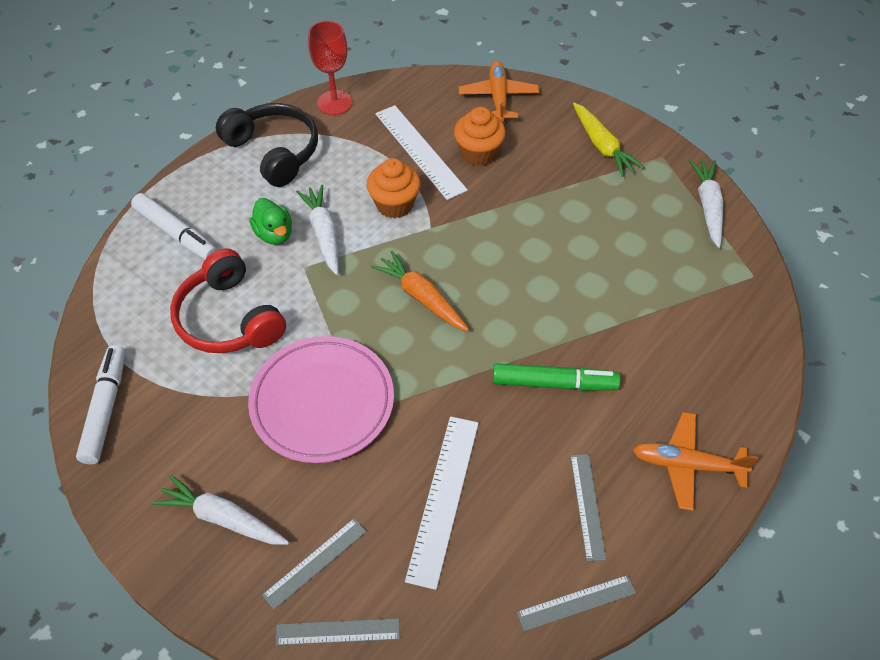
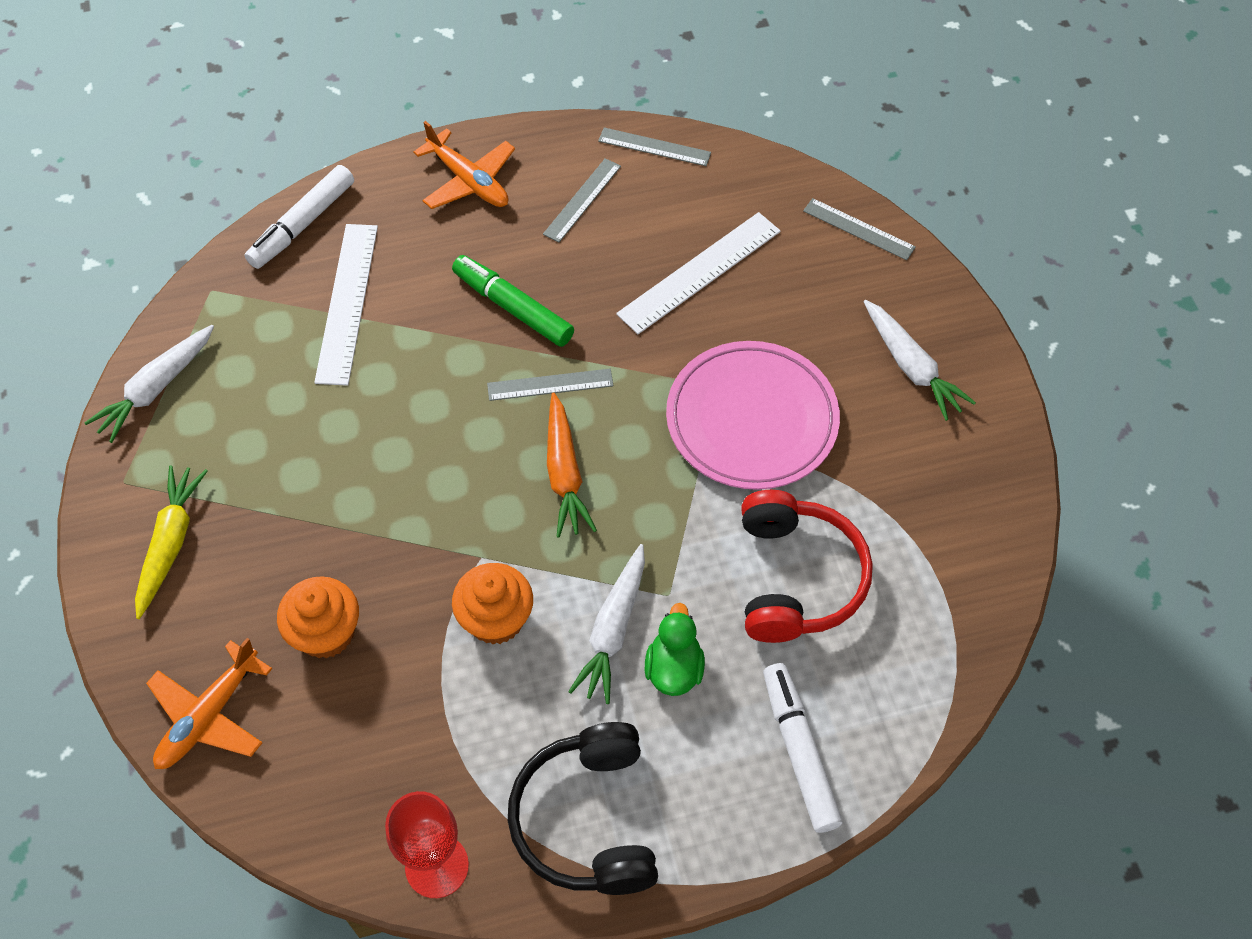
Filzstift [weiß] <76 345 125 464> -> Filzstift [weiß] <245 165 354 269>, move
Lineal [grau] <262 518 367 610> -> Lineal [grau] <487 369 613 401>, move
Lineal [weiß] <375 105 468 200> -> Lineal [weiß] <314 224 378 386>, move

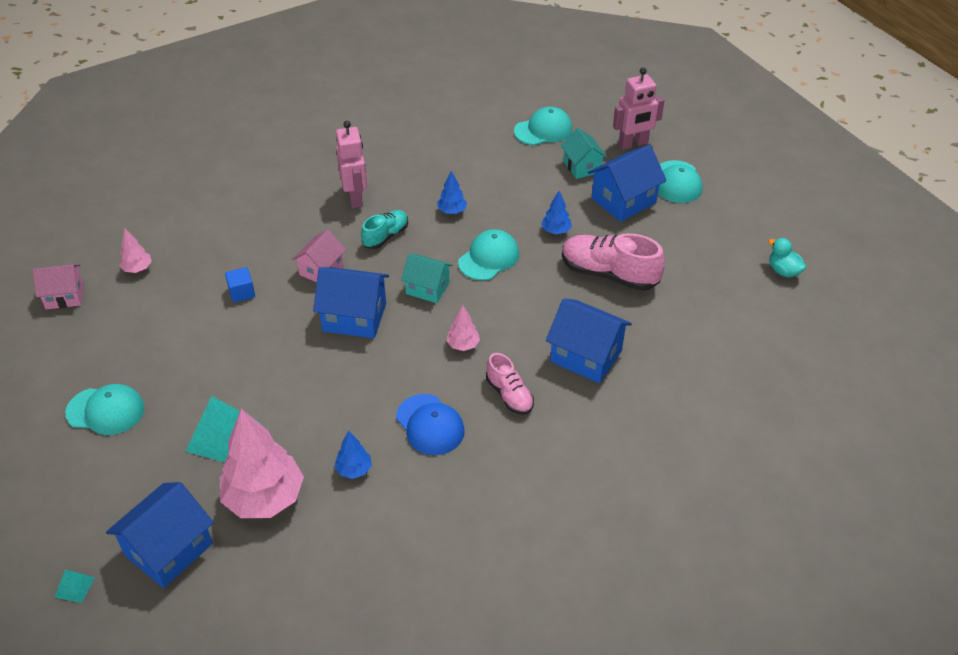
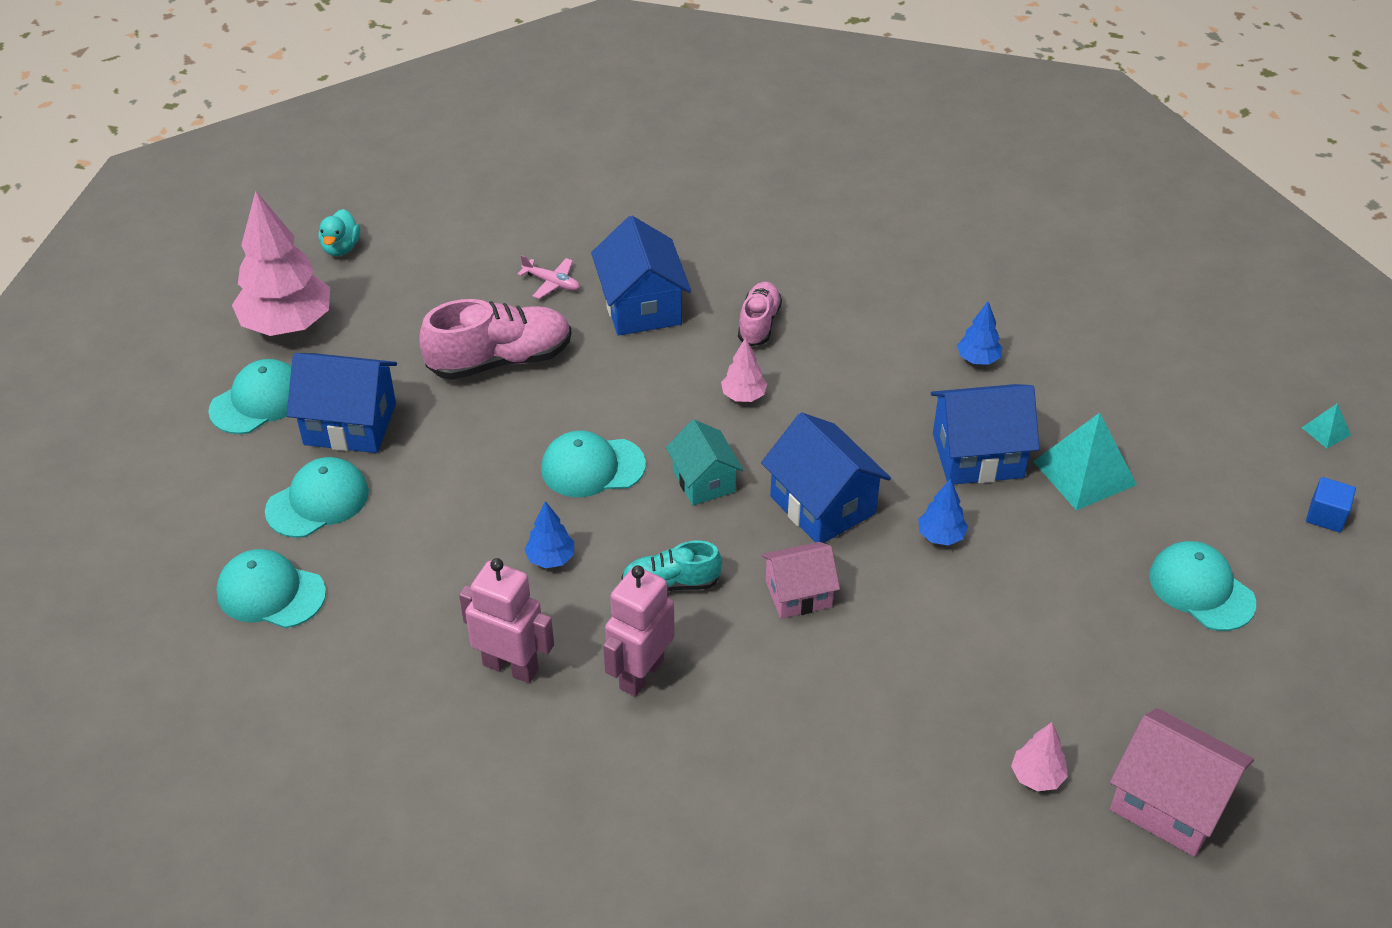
Haus [rosa] <33 264 84 310> -> Haus [rosa] <1110 708 1254 857>, x1.53
Haus [blau] <106 482 214 588> -> Haus [blau] <931 384 1040 485>, move
Baum [rosa] <220 409 304 518> -> Baum [rosa] <232 191 330 336>, move
Kubus [blau] <225 267 255 303> -> Kubus [blau] <1306 477 1356 532>, move
Kappe [blau] <396 394 465 455> -> none
Baum [blau] <541 191 572 234> -> Baum [blau] <918 478 968 545>, move
Haus [türkis] <560 128 607 179> -> Kappe [türkis] <265 457 369 538>
Schuh [rosa] <562 233 665 291> -> Schuh [rosa] <420 299 571 380>, 90 degrees counterclockwise
Roboter [rosa] <613 67 664 150> -> Roboter [rosa] <459 558 554 683>, move
none -> Flugzeug [rosa] <518 255 580 299>

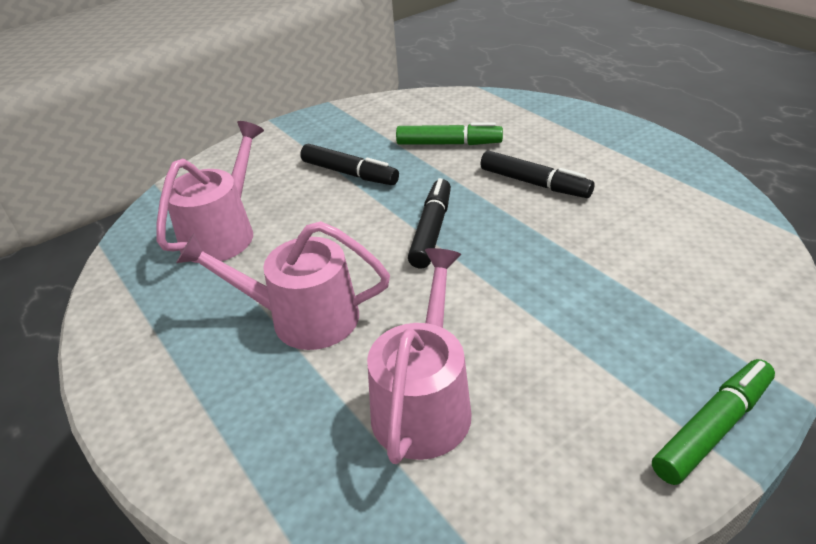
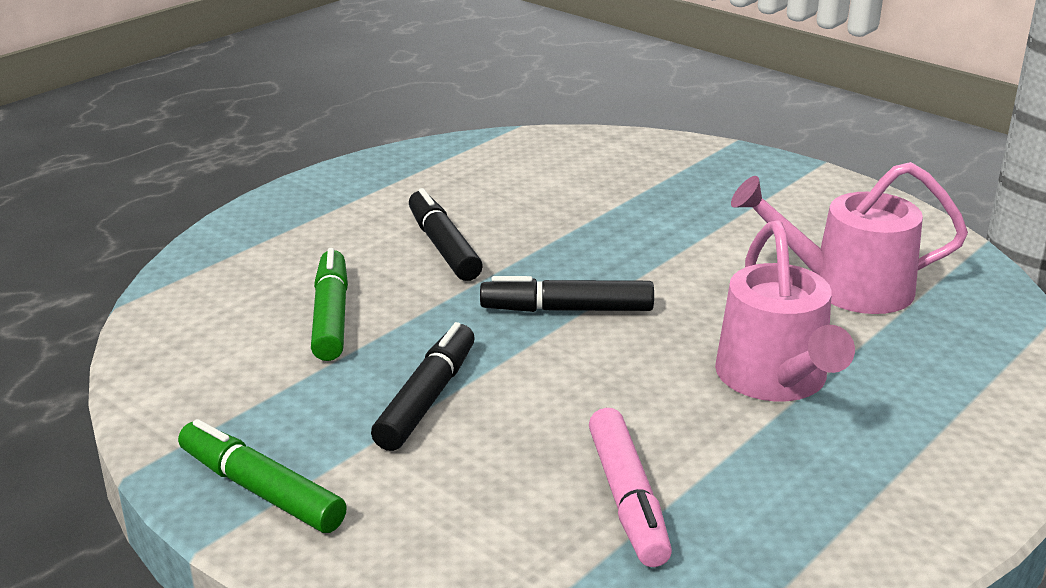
Gießkanne [rosa] <156 121 264 263> -> Filzstift [rosa] <589 408 672 567>
Filzstift [schwarz] <480 150 594 198> -> Filzstift [schwarz] <409 188 483 281>, 45 degrees counterclockwise
Filzstift [grün] <652 359 775 485> -> Filzstift [grün] <178 419 347 533>, move

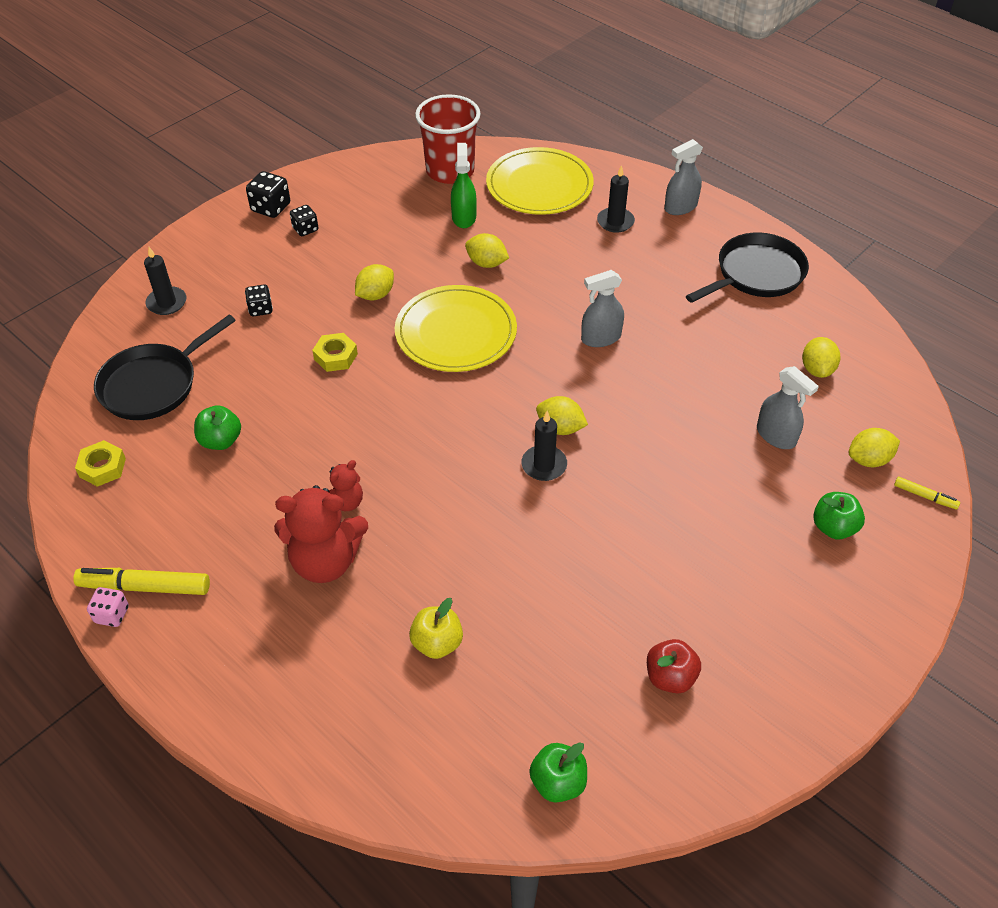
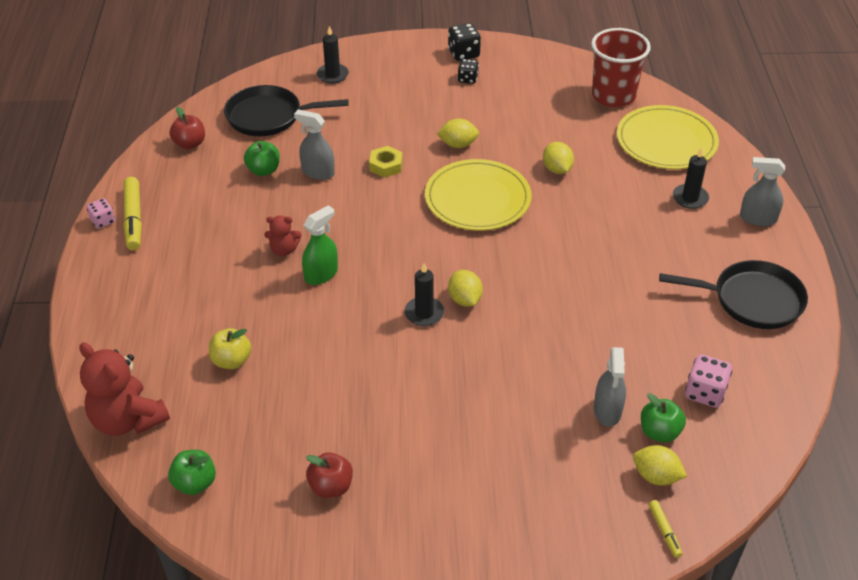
Filzstift [gelb] <73 568 210 595> -> Filzstift [gelb] <124 177 142 250>, 150 degrees counterclockwise
Sechskantmutter [gelb] <75 440 126 487> -> Apfel [rot] <170 107 205 149>
Spielwürfel [schwarz] <245 284 273 316> -> none
Teddybär [rot] <274 485 368 583> -> Teddybär [rot] <79 342 170 436>, move
Sprühflasche [grün] <451 143 477 228> -> Sprühflasche [grün] <302 205 338 285>, move
Sprühflasche [grau] <581 270 624 347> -> Sprühflasche [grau] <294 109 335 180>, move
Zitrone [gelb] <802 337 841 378> -> Spielwürfel [rosa] <685 354 732 408>
Apfel [grün] <813 492 865 539> -> Apfel [grün] <641 393 686 443>, move

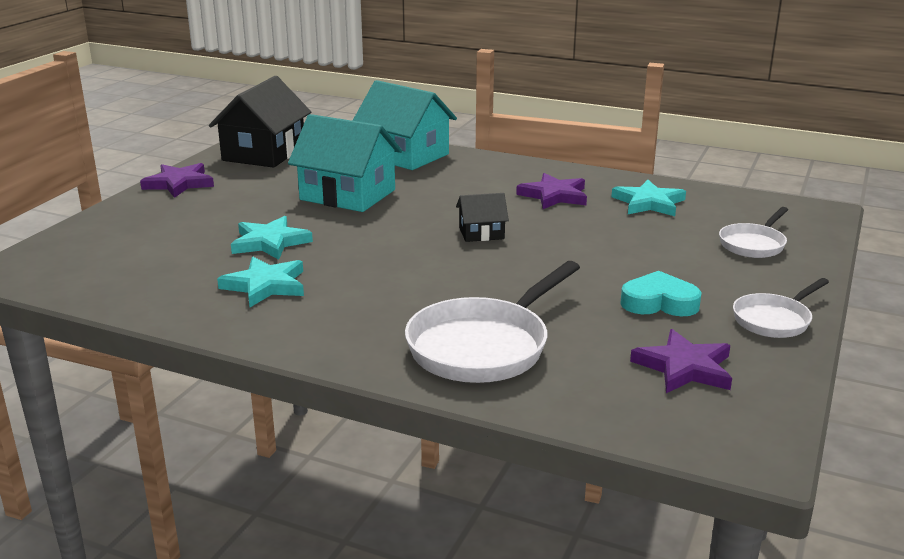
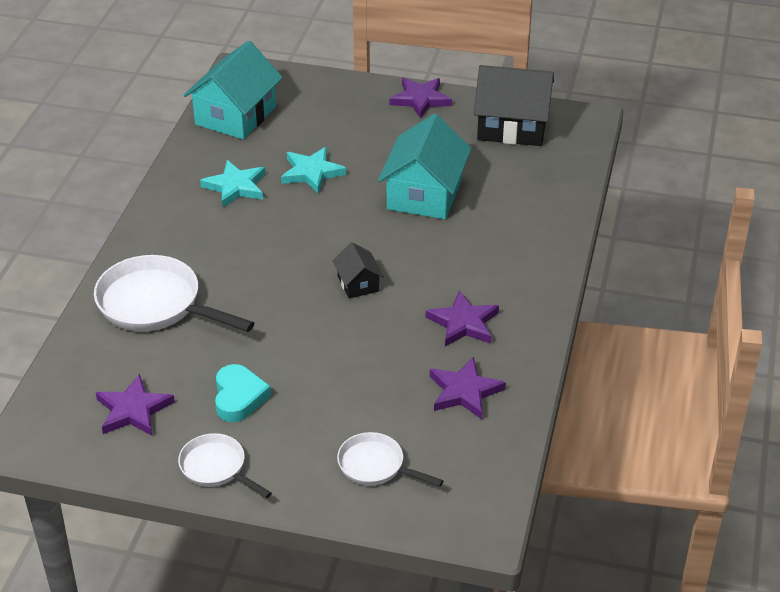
Haus [türkis] <352 80 457 170> -> Haus [türkis] <183 41 283 140>, move
Stern [türkis] <611 179 686 216> -> Stern [lila] <430 357 506 419>

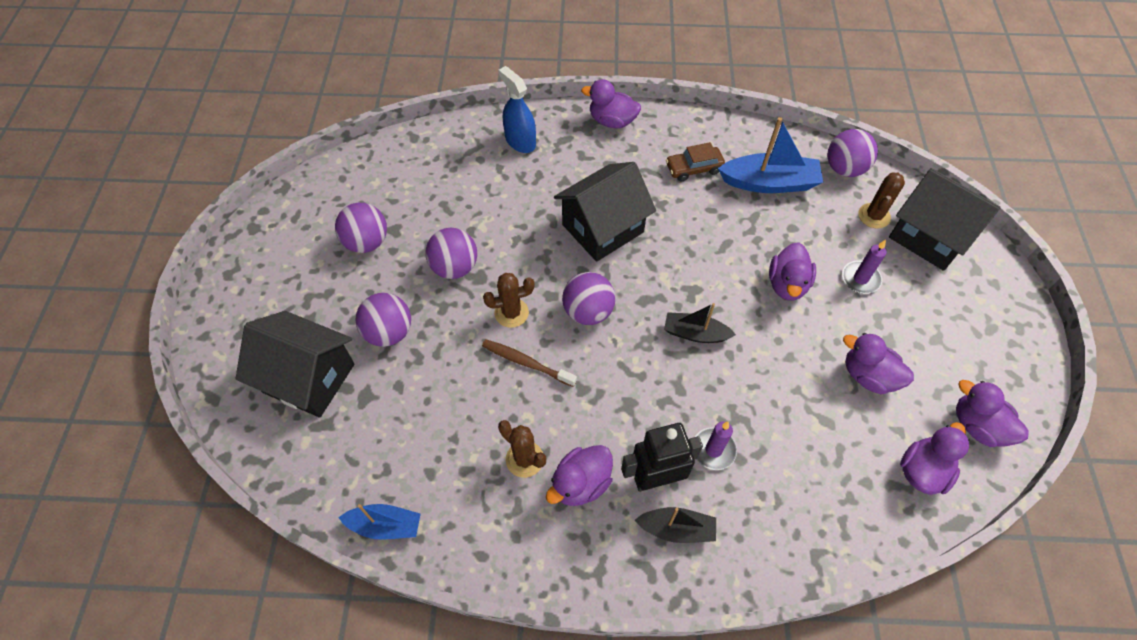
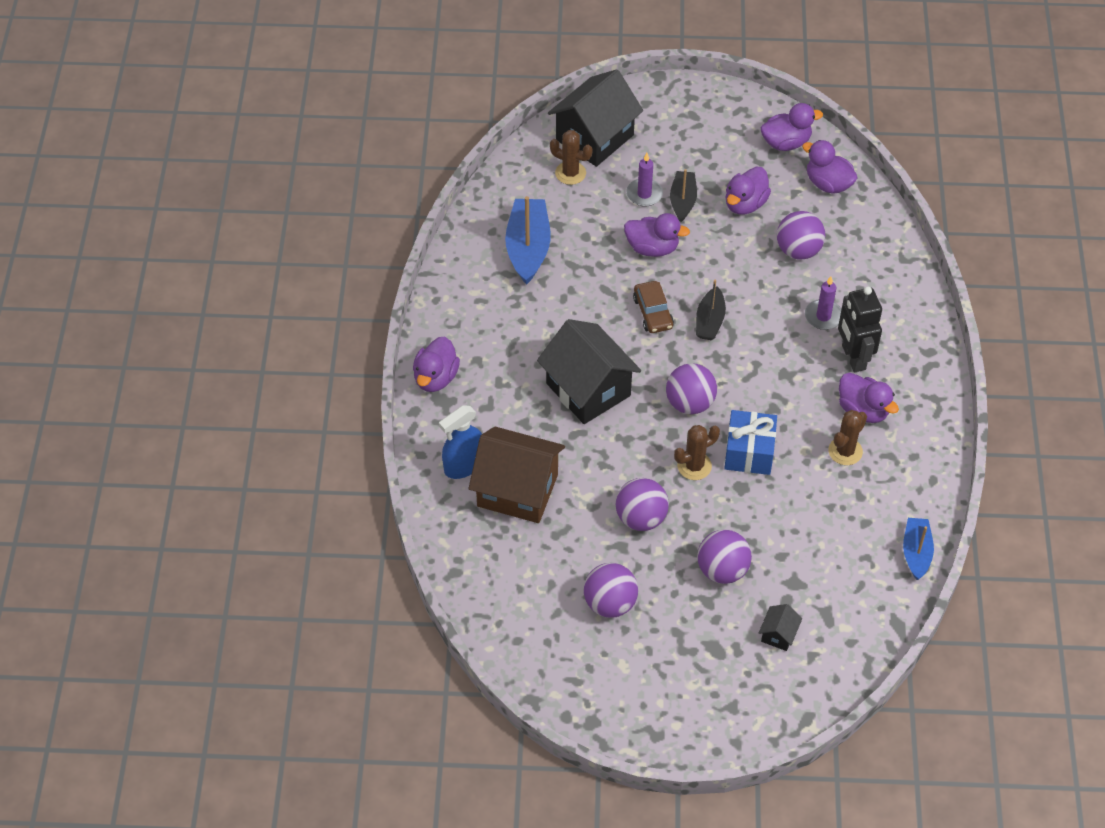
Haus [schwarz] <235 311 354 418> -> Haus [schwarz] <759 604 802 651>, x0.42
Zahnbürste [braun] <482 339 577 387> -> Geschenk [blau] <724 410 777 475>
Kaktus [braun] <483 273 535 328> -> Kaktus [braun] <674 425 720 480>, 75 degrees clockwise
Boot [schwarz] <635 507 716 543> -> Boot [schwarz] <670 169 697 222>, move
Auto [braun] <666 142 725 181> -> Auto [braun] <633 281 674 333>, move
Ball [lila] <828 129 878 177> -> Ball [lila] <777 211 825 260>, move
Ente [lila] <956 380 1029 447> -> Ente [lila] <760 103 823 151>, 150 degrees counterclockwise
none -> Haus [braun] <469 427 565 523>

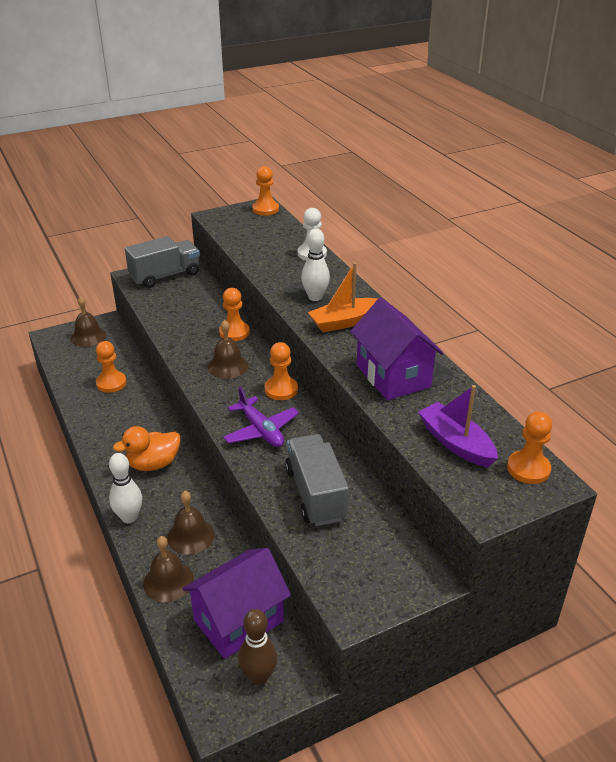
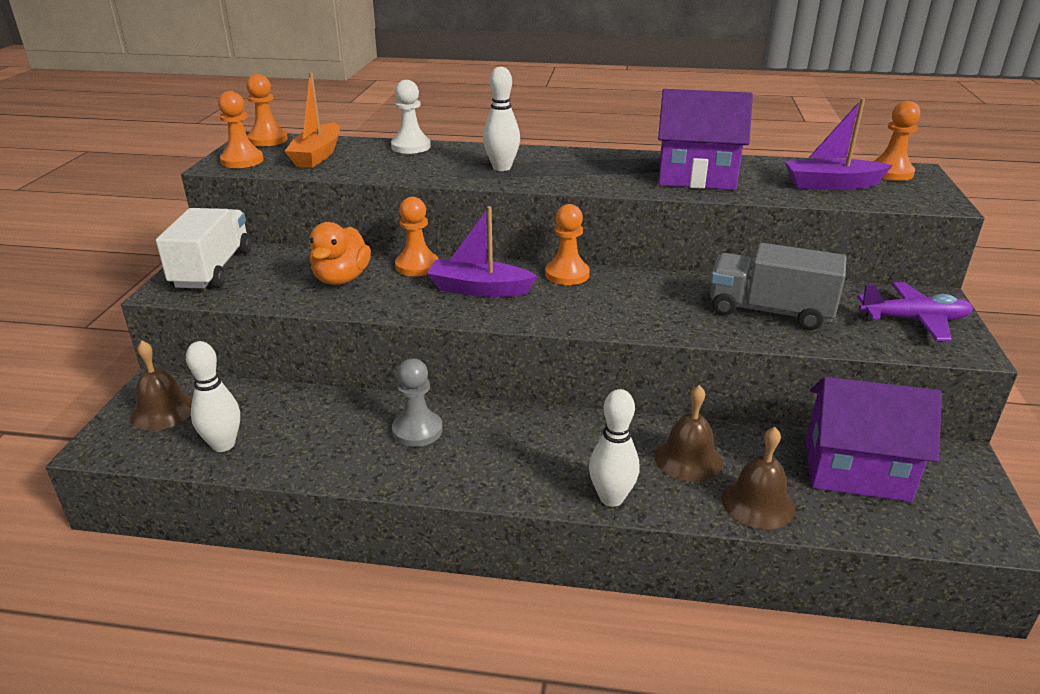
Bauer [orange] <96 341 127 393> -> Bauer [orange] <218 91 264 168>, move
Ente [orange] <113 426 181 471> -> Ente [orange] <309 222 371 285>, move
Lastwagen [grau] <125 236 200 288> -> Lastwagen [weiß] <156 208 251 289>
Haus [lila] <182 548 291 659> -> Haus [lila] <805 377 942 502>, 75 degrees counterclockwise
Glocke [braun] <208 320 249 379> -> Boot [lila] <427 206 538 297>
Flugzeug [lila] <223 387 299 447> -> Flugzeug [lila] <857 282 973 341>, move
Bowlingkegel [braun] <238 609 277 685> -> none
Boot [orange] <308 262 378 332> -> Boot [orange] <285 72 340 168>, move
none -> Bowlingkegel [weiß] <186 341 240 452>
none -> Bauer [grau] <392 358 443 447>

